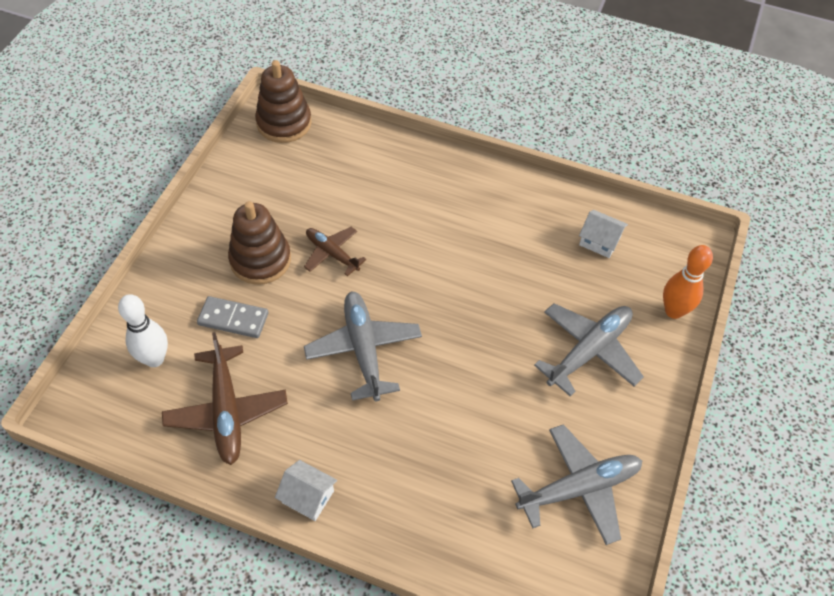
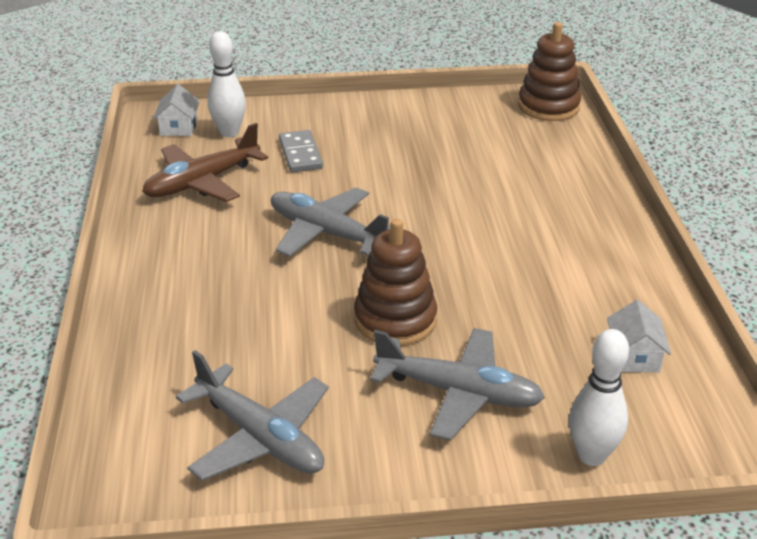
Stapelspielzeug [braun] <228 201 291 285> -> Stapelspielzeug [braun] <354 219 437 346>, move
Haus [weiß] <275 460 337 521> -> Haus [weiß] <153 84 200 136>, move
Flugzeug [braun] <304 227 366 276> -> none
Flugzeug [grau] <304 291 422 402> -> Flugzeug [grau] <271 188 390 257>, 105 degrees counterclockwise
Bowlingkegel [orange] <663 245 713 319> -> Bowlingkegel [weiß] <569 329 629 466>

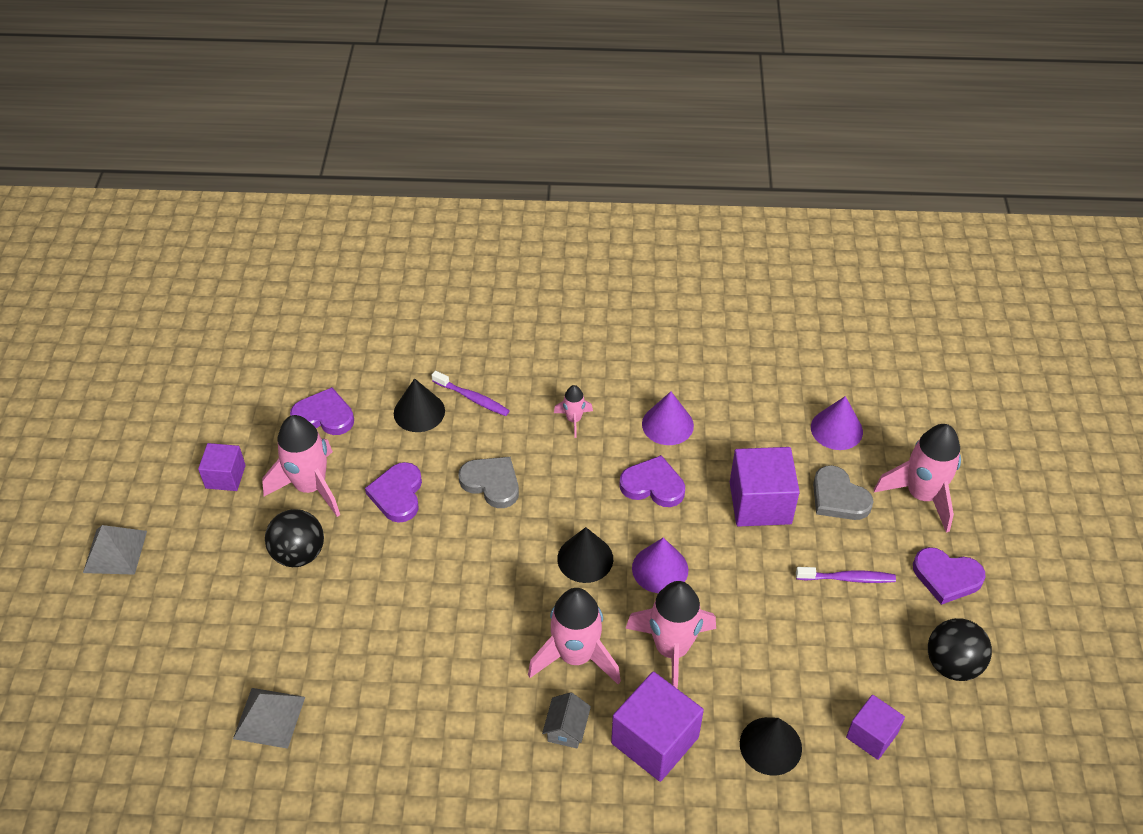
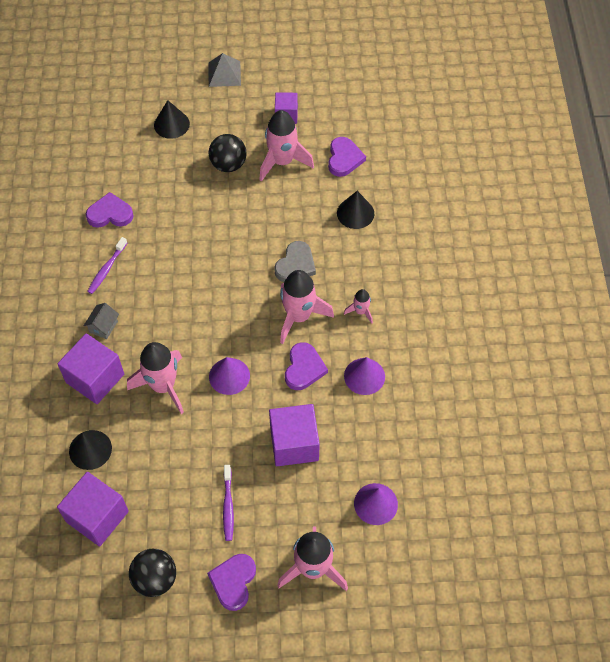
Pyramide [grau] <233 688 305 749> -> none
Herz [lila] <365 462 422 523> -> Herz [lila] <86 192 134 228>, move
Zahnbürste [lila] <432 371 510 416> -> Zahnbürste [lila] <87 237 127 294>, move
Rakete [rosa] <528 588 621 684> -> Rakete [rosa] <280 270 334 344>, move
Haus [grau] <542 692 591 748> -> Haus [grau] <84 303 119 339>, 75 degrees counterclockwise
Kegel [schwarz] <557 527 613 583> -> Kegel [schwarz] <154 100 190 139>, move
Herz [grau] <813 465 874 520> -> none
Kubus [lila] <846 695 905 760> -> Kubus [lila] <57 472 129 547>, x1.67

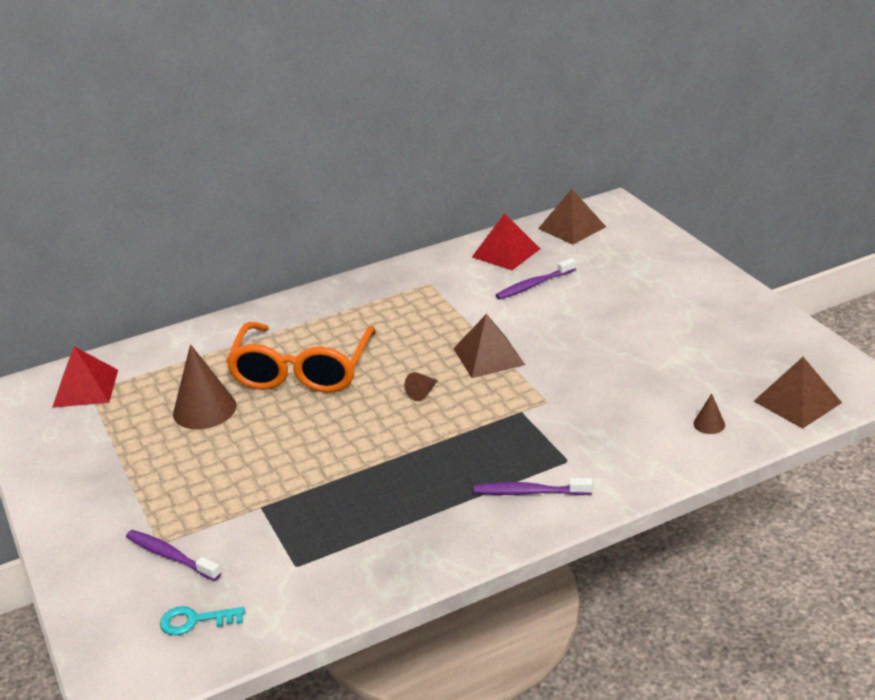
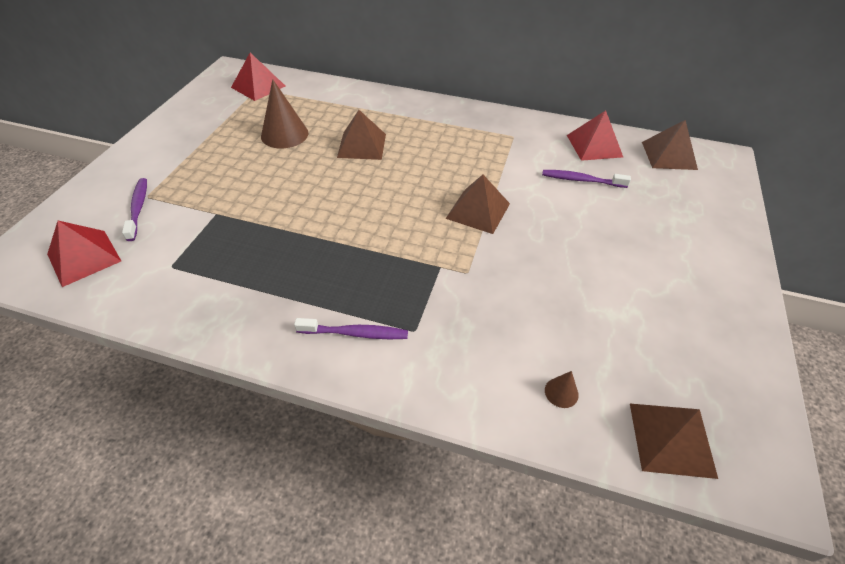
Schlüssel [türkis] <160 606 245 635> -> Pyramide [rot] <47 221 121 287>
Brille [orange] <226 322 376 393> -> Pyramide [braun] <337 110 386 160>
Kegel [braun] <405 372 438 401> -> none
Zahnbürste [lila] <474 478 592 495> -> Zahnbürste [lila] <294 318 408 339>, 135 degrees clockwise

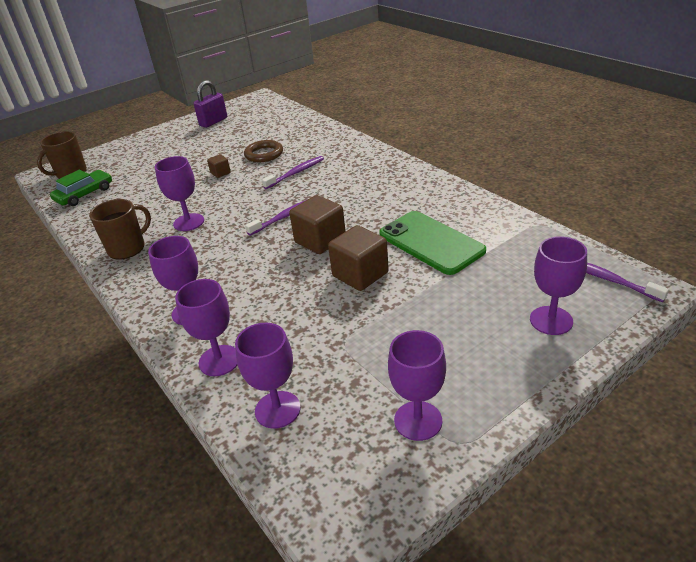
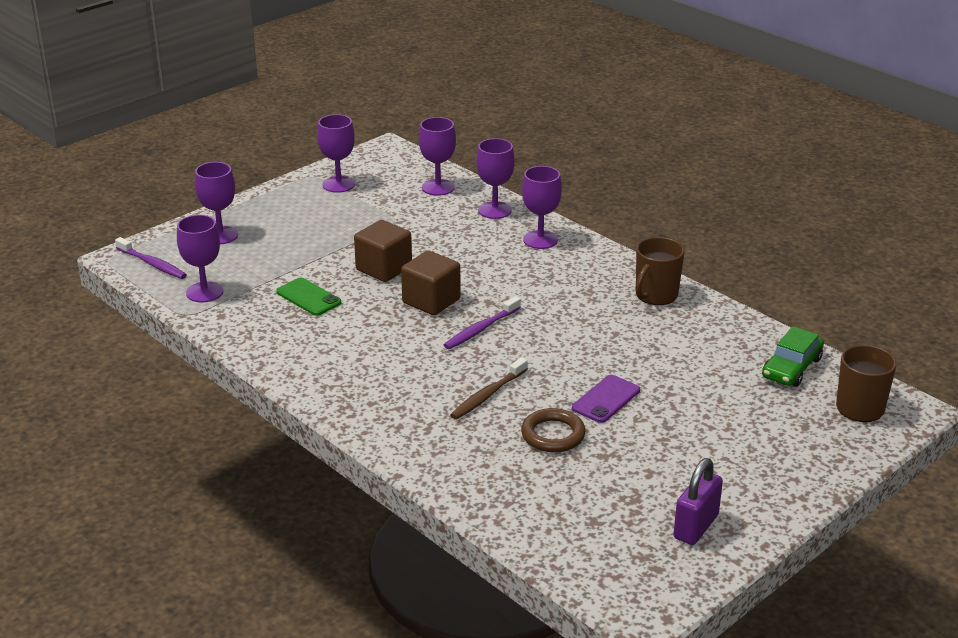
Kelch [lila] <155 156 204 231> -> Kelch [lila] <177 215 223 302>, move
Kubus [braun] <207 154 231 178> -> Handy [lila] <572 375 640 423>
Zahnbürste [lila] <262 156 324 189> -> Zahnbürste [braun] <450 357 528 420>
Handy [grün] <379 211 486 275> -> Handy [grün] <276 278 341 316>, x0.59

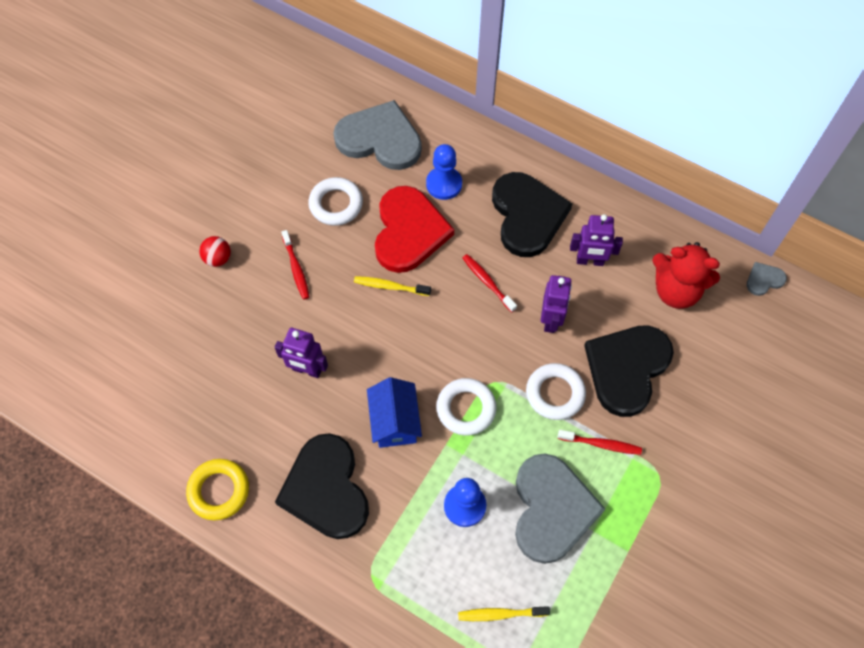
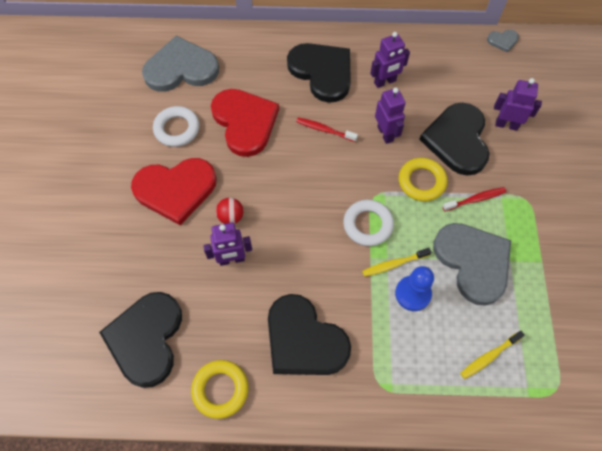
Ball [rot] <199 236 231 267> -> Ball [rot] <216 198 243 224>, move
Zahnbürste [rot] <281 230 309 300> -> Herz [rot] <131 158 217 225>
Zahnbürste [gelb] <354 276 431 296> -> Zahnbürste [gelb] <362 248 431 277>, move
Haus [blau] <367 377 422 448> -> none
Bauer [blau] <426 144 462 200> -> none
Ring [weiß] <526 363 586 420> -> Ring [gelb] <399 158 447 201>
Teddybär [rot] <652 242 720 309> -> none
Herz [grau] <747 262 787 296> -> Herz [grau] <487 30 519 53>, 135 degrees counterclockwise
none -> Herz [schwarz] <99 292 182 388>
none -> Roboter [lila] <494 78 542 131>

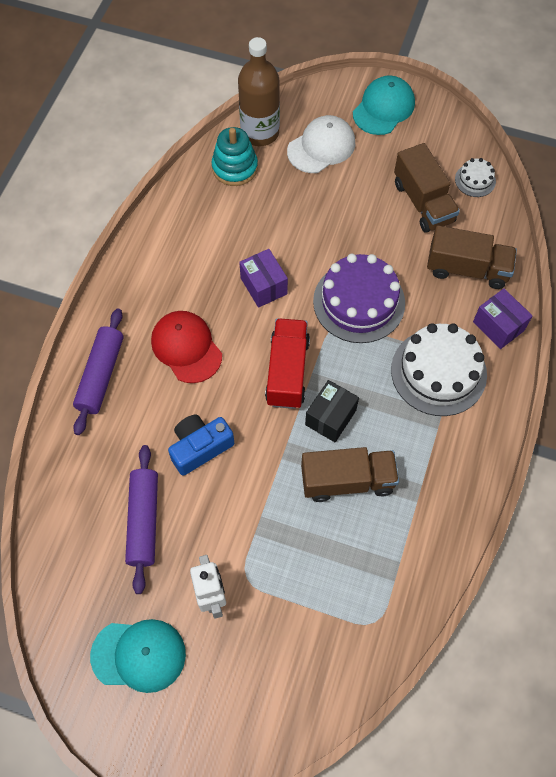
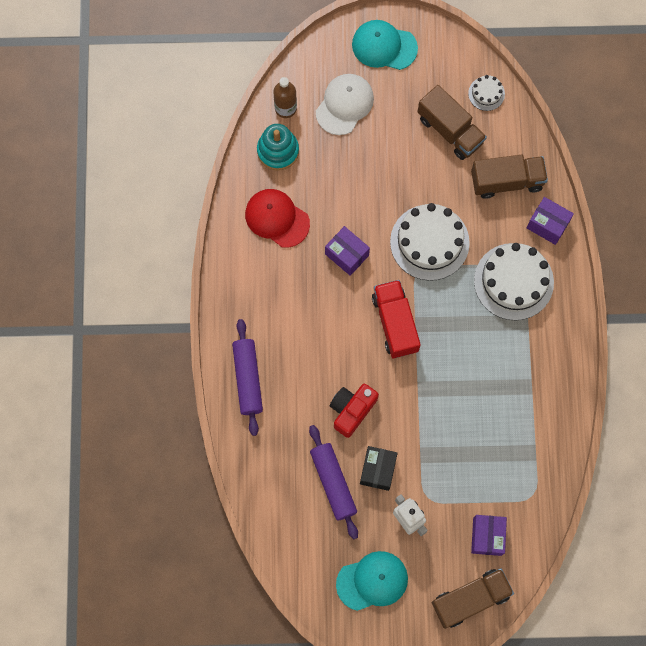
Kappe [rot] <151 311 222 383> -> Kappe [rot] <245 189 310 248>, move
Kamera [blau] <168 414 234 476> -> Kamera [rot] <330 384 379 438>
Flasche [braun] <238 37 280 146> -> Flasche [braun] <273 77 297 118>, x0.62
Lastwagen [braun] <301 447 399 502> -> Lastwagen [braun] <432 568 514 629>, move
Schachtel [schwarz] <305 380 359 442> -> Schachtel [schwarz] <360 446 398 491>, move
Kuchen [lila] <313 254 405 343> -> Kuchen [weiß] <390 203 470 281>
Kappe [türkis] <353 75 415 135> -> Kappe [türkis] <352 20 418 70>, 90 degrees counterclockwise
none -> Schachtel [lila] <471 515 507 556>

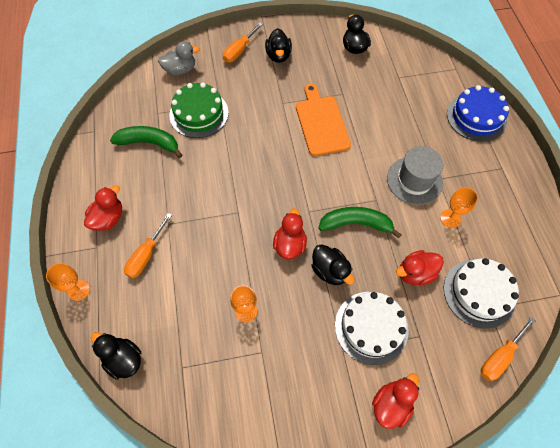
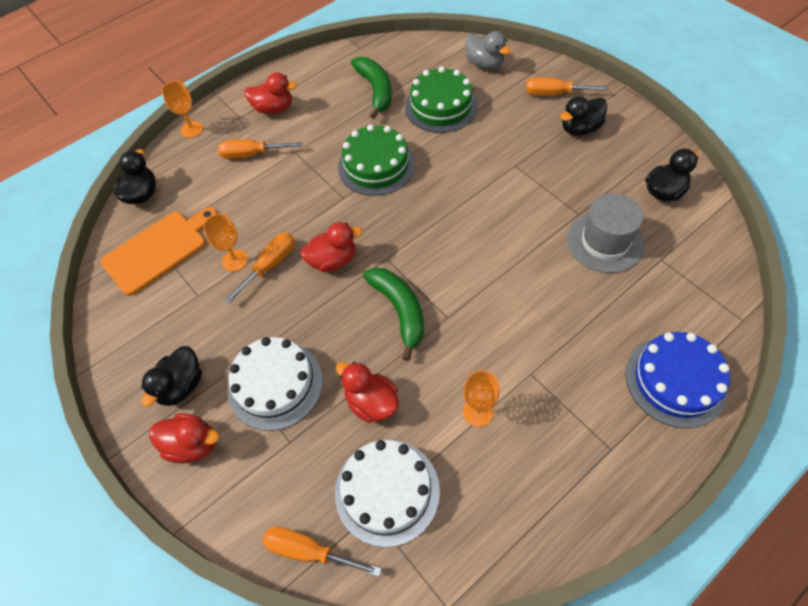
Schneidebrett [orange] <296 84 351 156> -> Schneidebrett [orange] <101 207 218 296>, move
Ente [schwarz] <312 245 355 285> -> Ente [schwarz] <141 346 202 407>, move
Hut [grau] <387 146 443 205> -> Hut [grau] <567 194 644 273>, move
none -> Schraubenzieher [orange] <224 233 295 304>
none -> Kuchen [grün] <338 124 415 196>

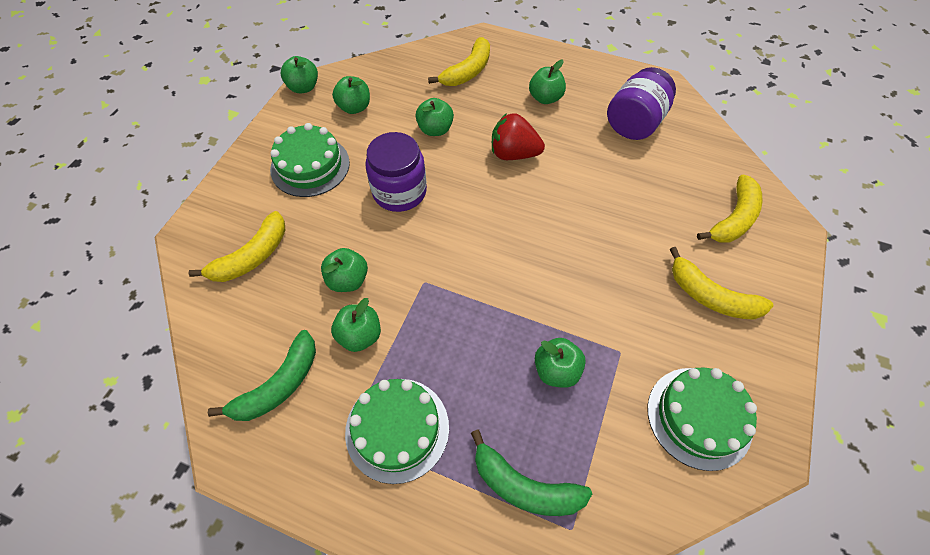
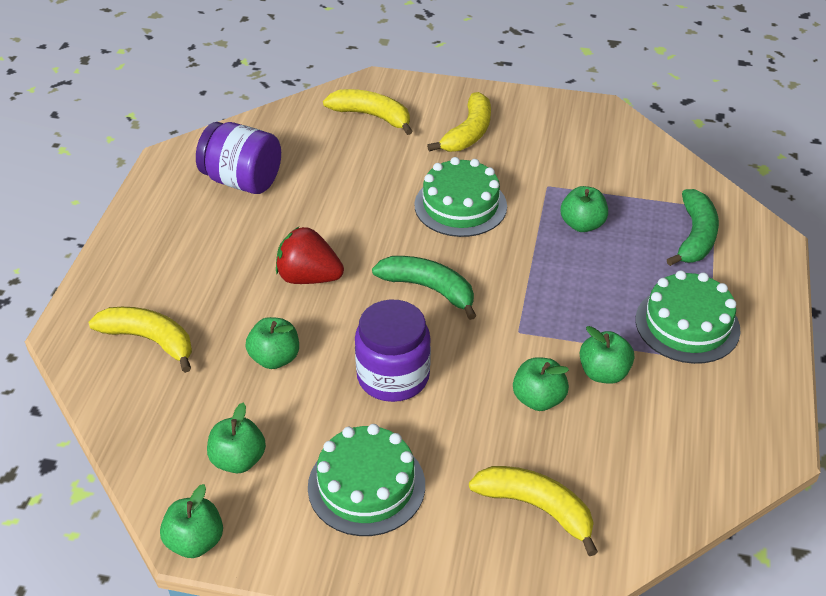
Banane [grün] <208 330 316 421> -> Banane [grün] <372 256 476 320>, move
Erdbeere [rot] <492 113 545 160> -> Erdbeere [rot] <276 227 344 284>, 105 degrees clockwise
Apfel [grün] <529 60 566 104> -> none
Kuchen [grün] <647 367 757 471> -> Kuchen [grün] <414 157 507 237>, move

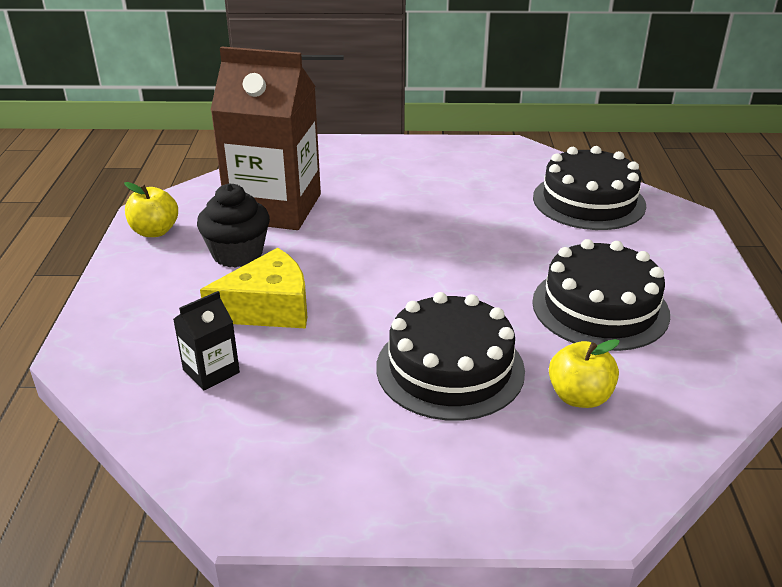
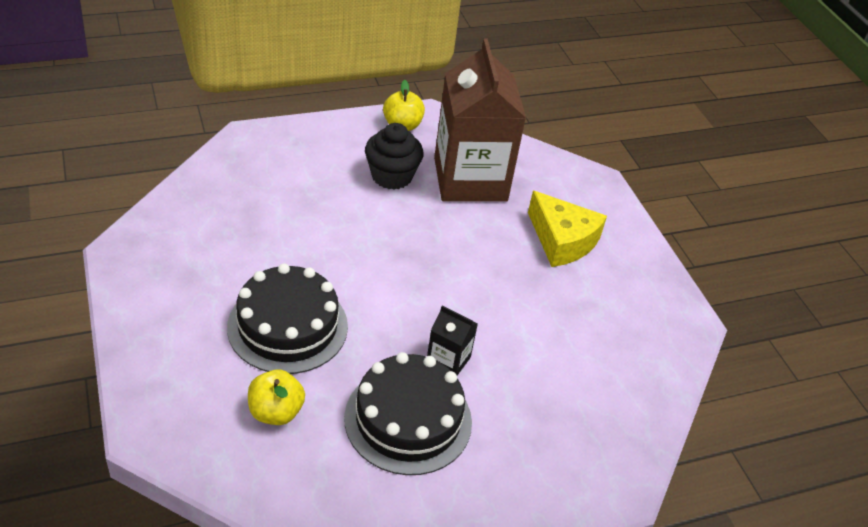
Getränkekarton [schwarz] <173 291 240 390> -> Getränkekarton [schwarz] <427 305 478 375>, move
Käse [gelb] <200 248 307 329> -> Käse [gelb] <528 191 607 267>, move
Kuchen [schwarz] <533 146 646 230> -> none

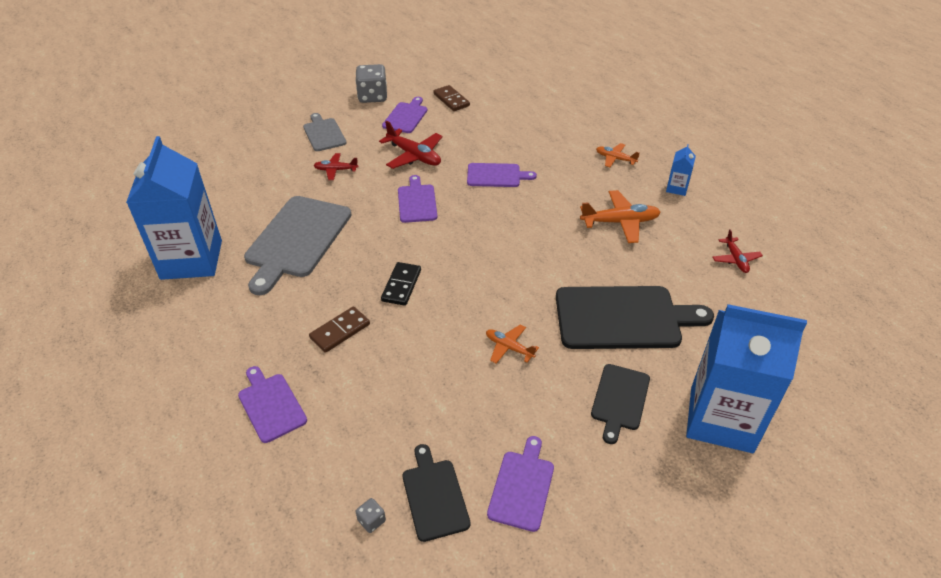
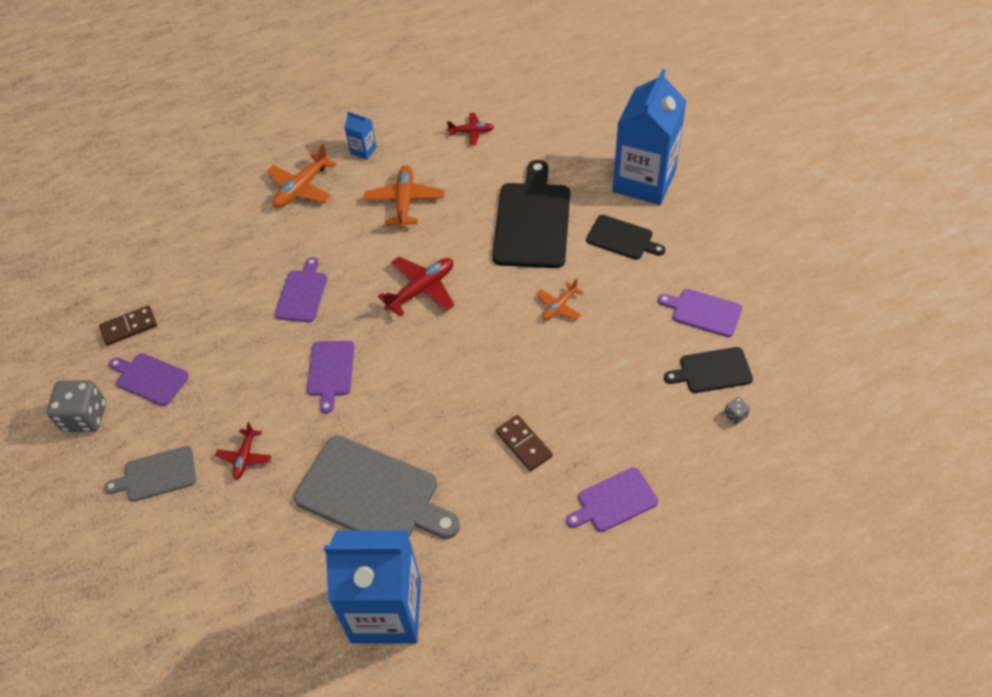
Flugzeug [rot] <379 121 443 169> -> Flugzeug [rot] <378 257 454 317>, move
Dominostein [schwarz] <381 262 421 306> -> none
Schneidebrett [lila] <398 175 438 223> -> Schneidebrett [lila] <307 341 355 414>, 90 degrees counterclockwise
Flugzeug [orange] <596 143 640 167> -> Flugzeug [orange] <267 143 337 208>, x1.67

